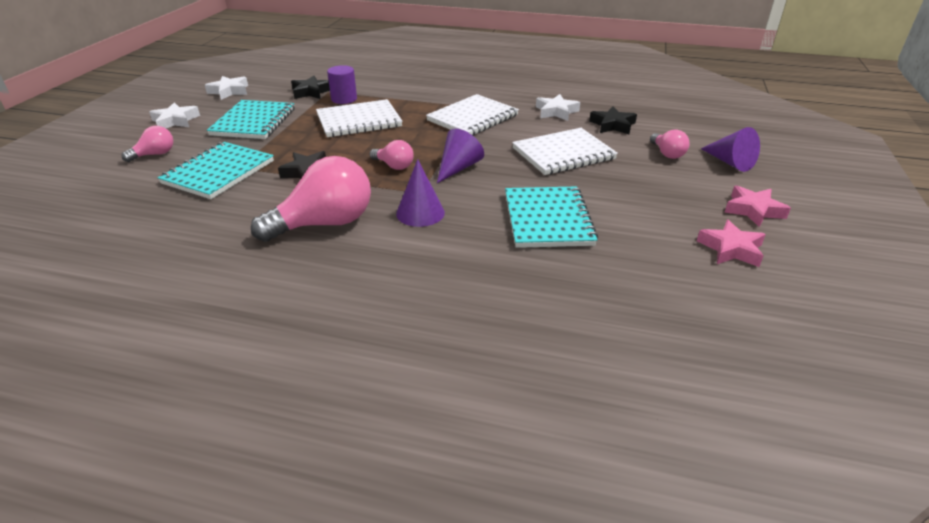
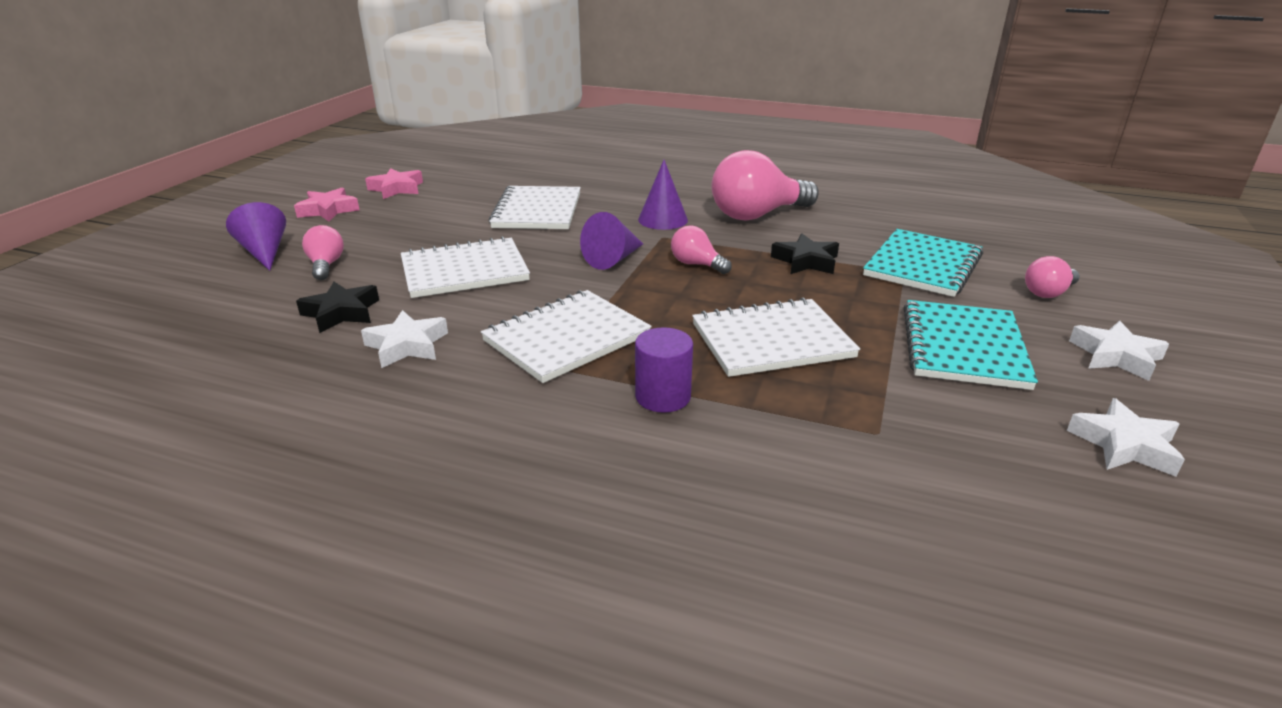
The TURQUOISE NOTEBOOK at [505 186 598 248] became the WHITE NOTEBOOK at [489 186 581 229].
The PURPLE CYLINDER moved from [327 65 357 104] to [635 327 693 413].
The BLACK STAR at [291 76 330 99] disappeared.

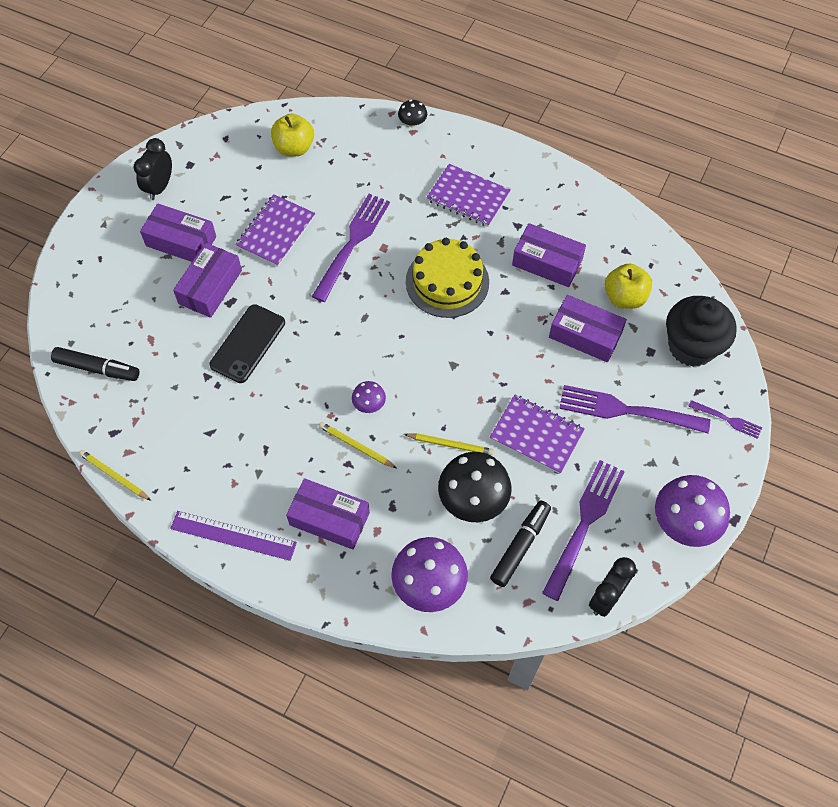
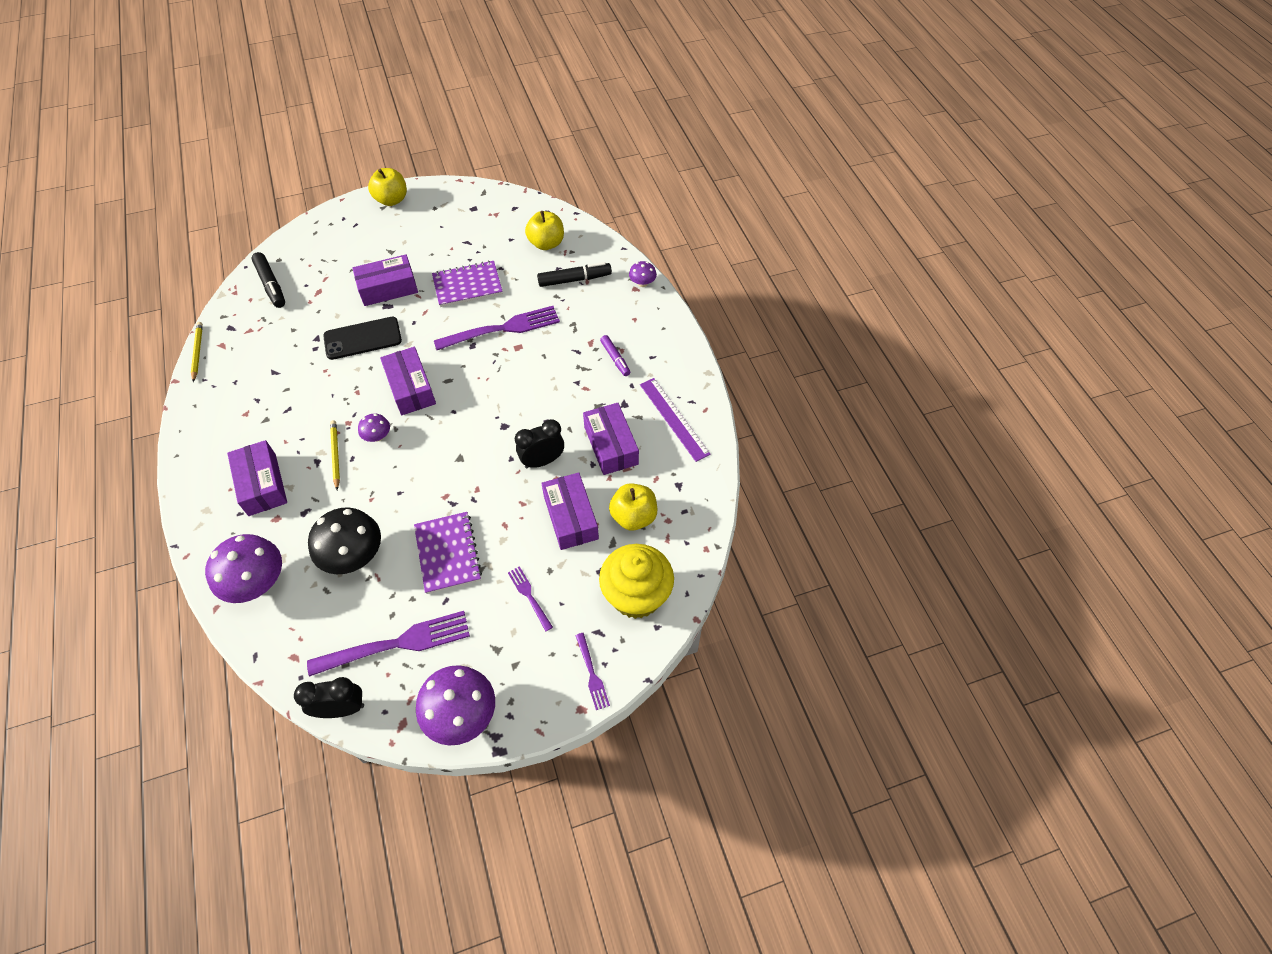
The YELLOW APPLE at [368 168 407 206] appeared.
The PURPLE BOX moved from [140 203 216 262] to [380 347 436 415].
The PURPLE FORK at [559 385 710 433] changed to 0.50 times the size.
The BLACK CLOCK moved from [134 138 172 200] to [515 419 564 468].
The BLACK MARKER moved from [490 501 551 587] to [537 262 612 287].
The BLACK CUPCAKE at [666 296 737 367] became the YELLOW CUPCAKE at [599 544 674 619].
The PURPLE NOTEBOOK at [426 164 511 227] was replaced by the PURPLE MARKER at [600 335 630 376].
The BLACK MUSHROOM at [398 100 427 128] became the PURPLE MUSHROOM at [629 261 657 287].
The PURPLE RULER moved from [170 511 297 561] to [640 378 711 462].
The YELLOW PENCIL at [404 433 494 456] disappeared.
The YELLOW CAKE at [406 238 489 318] disappeared.

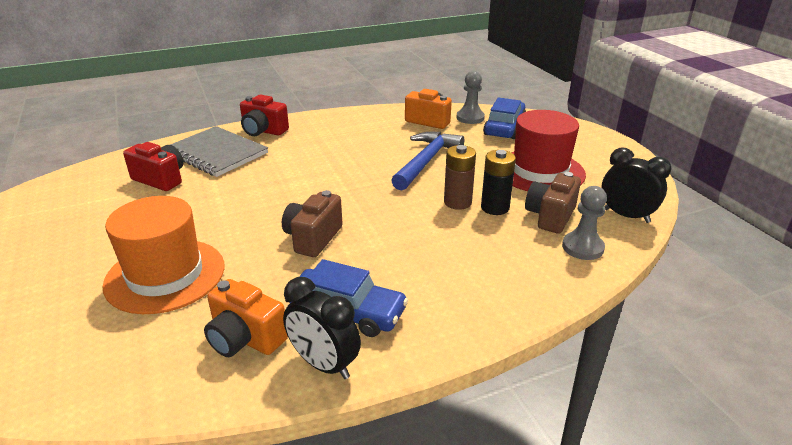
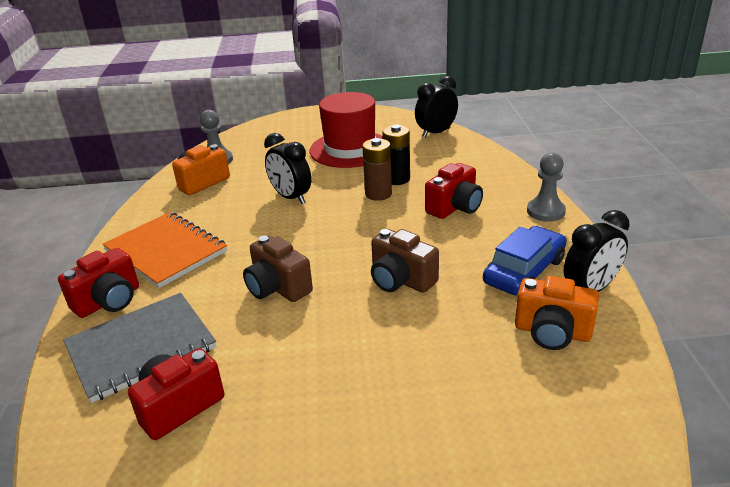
The ORANGE NOTEBOOK at [103 212 227 288] appeared.
The BROWN CAMERA moved from [525 172 581 234] to [243 235 313 302].
The BLUE HAMMER at [391 132 464 191] was replaced by the BLACK CLOCK at [264 133 311 204].
The RED CAMERA at [425 163 483 219] appeared.
The ORANGE CAMERA at [204 279 288 357] turned 60 degrees clockwise.
The GREY PAWN moved from [562 186 607 260] to [527 152 566 222].
The ORANGE HAT at [103 196 225 314] disappeared.
The BLUE CAR at [483 97 526 139] disappeared.

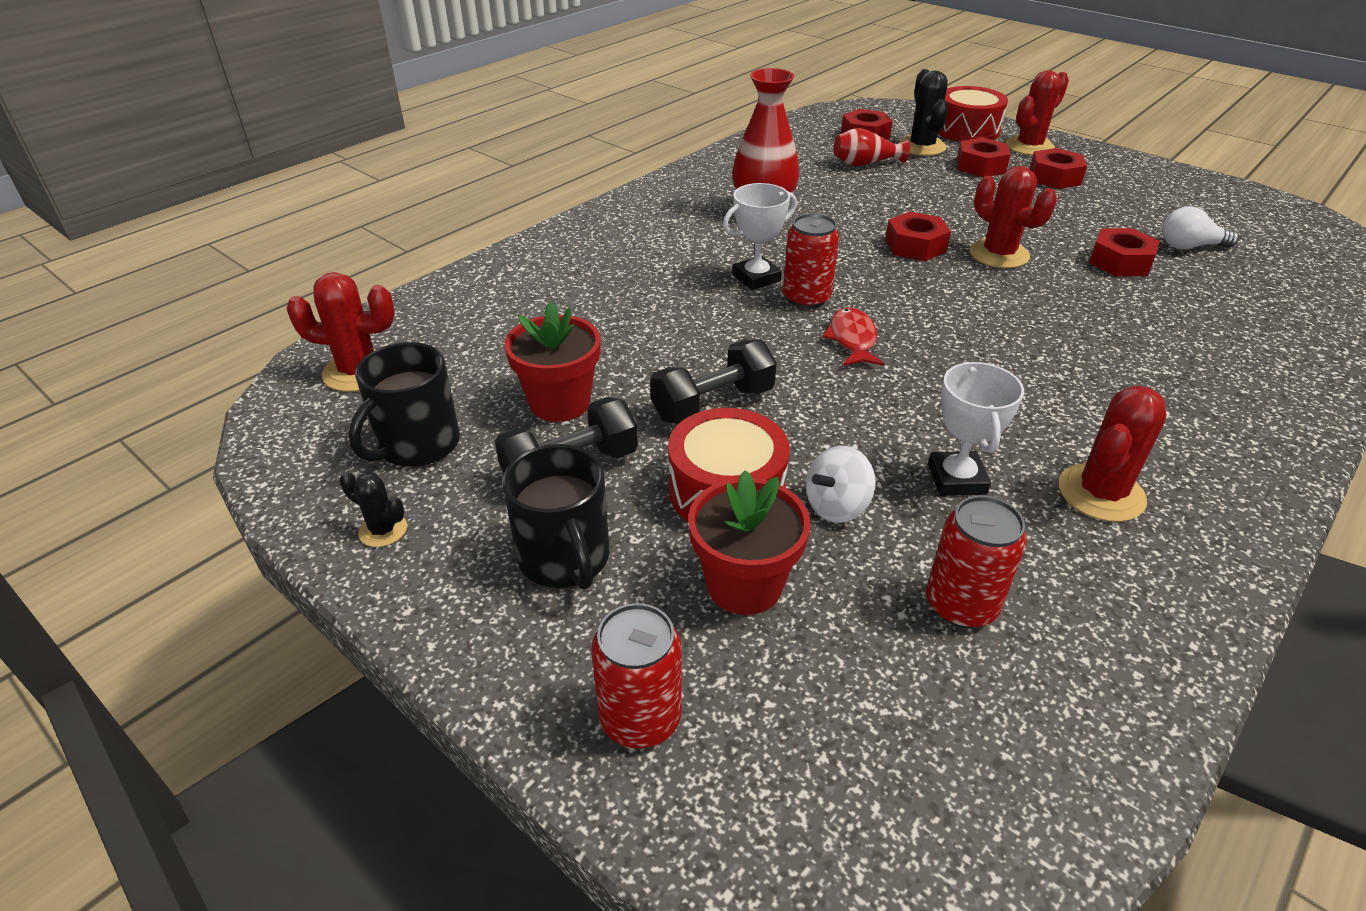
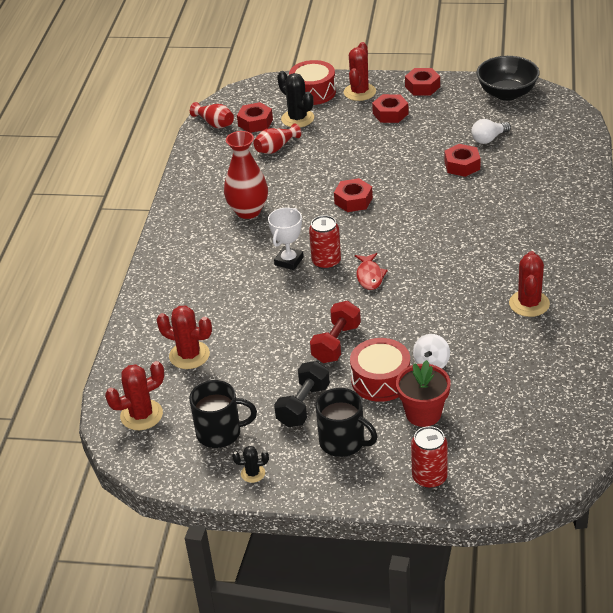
The RED CACTUS moved from [970 166 1057 268] to [156 305 212 369].
The BLACK MUG at [349 342 460 467] turned 90 degrees counterclockwise.
The RED VASE at [190 102 234 128] appeared.
The BLACK DUMBBELL at [650 339 777 424] became the RED DUMBBELL at [310 301 361 363].
The RED FISH at [822 307 885 366] turned 150 degrees counterclockwise.
The RED NUT moved from [957 137 1011 177] to [405 68 440 95].
The BLACK BOWL at [476 56 540 101] appeared.
The RED FLOWER POT at [504 302 601 422] disappeared.
The RED CAN at [926 496 1027 628] disappeared.
The WHITE TROPHY at [928 362 1024 496] disappeared.

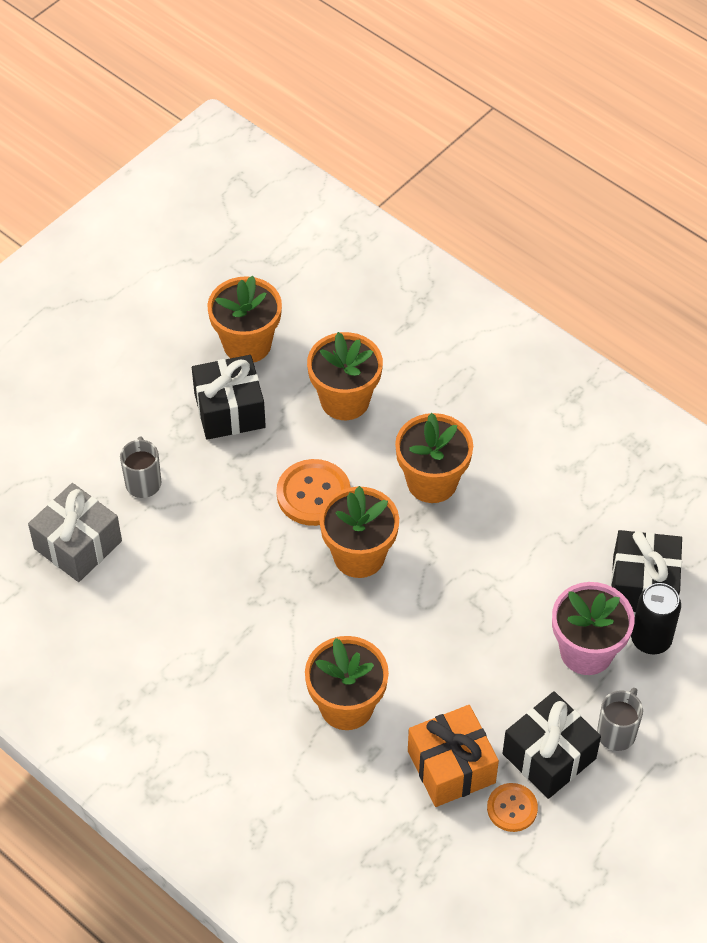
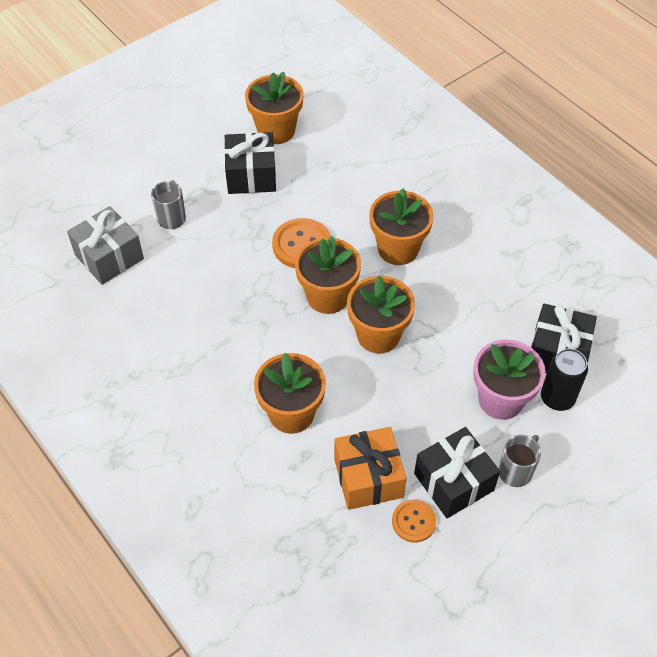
The ORANGE FLOWER POT moved from [307 332 383 420] to [347 275 415 353].

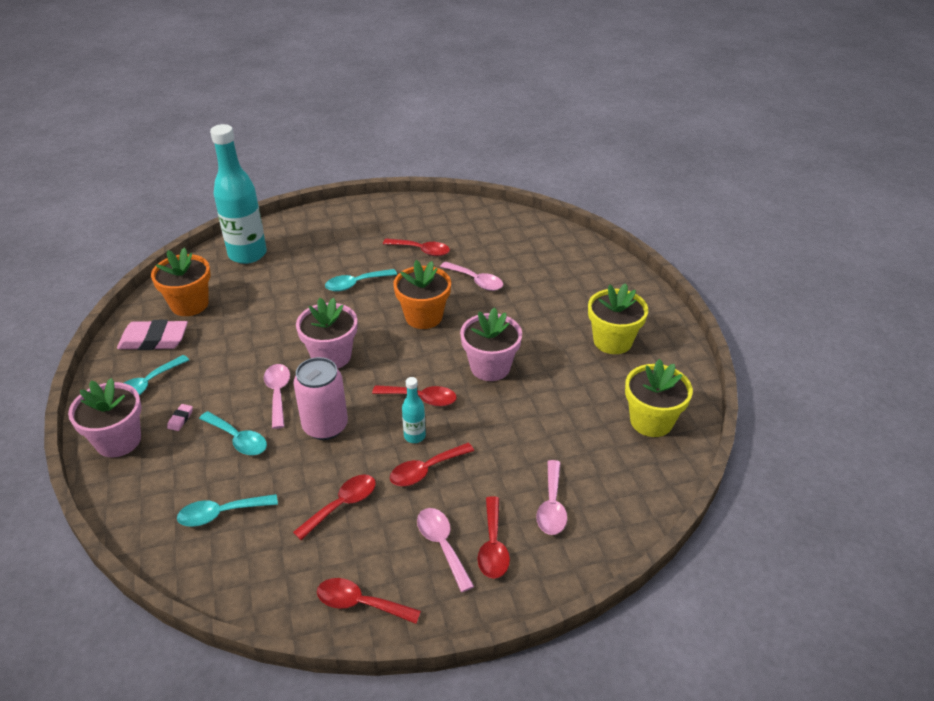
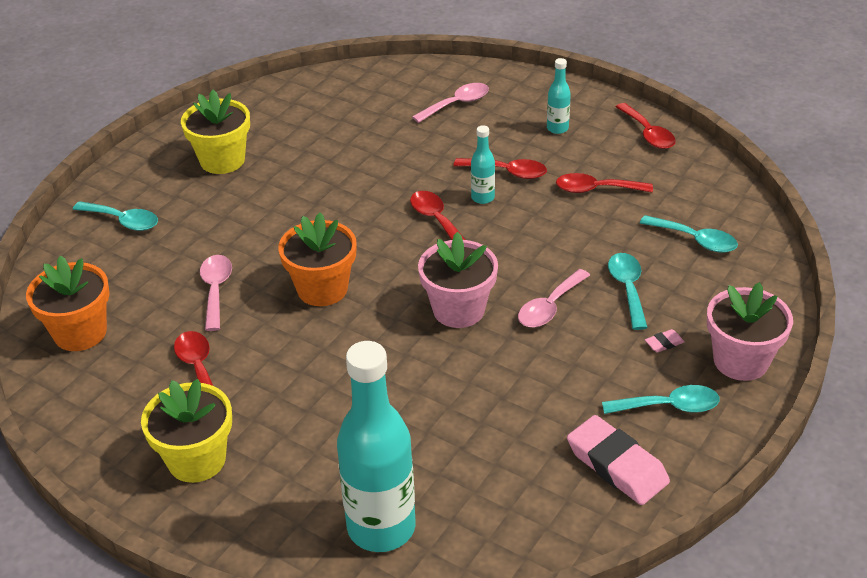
The ORANGE FLOWER POT moved from [151 248 210 316] to [26 256 110 351].
The TURQUOISE SPOON moved from [325 269 397 292] to [73 201 158 231].
The YELLOW FLOWER POT moved from [625 359 693 437] to [141 379 232 483].
The PINK SPOON at [417 508 474 592] was replaced by the TURQUOISE BOTTLE at [547 58 571 134].
The PINK CAN at [294 357 348 440] disappeared.
The PINK FLOWER POT at [460 307 522 381] disappeared.
The RED SPOON at [477 496 510 579] disappeared.

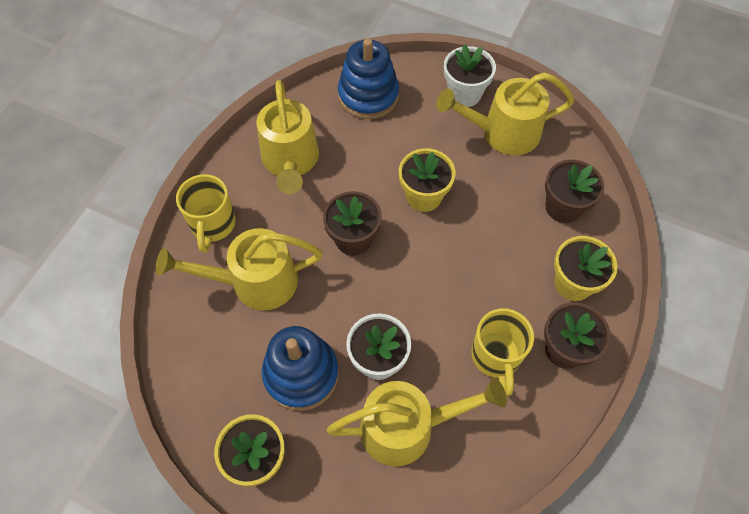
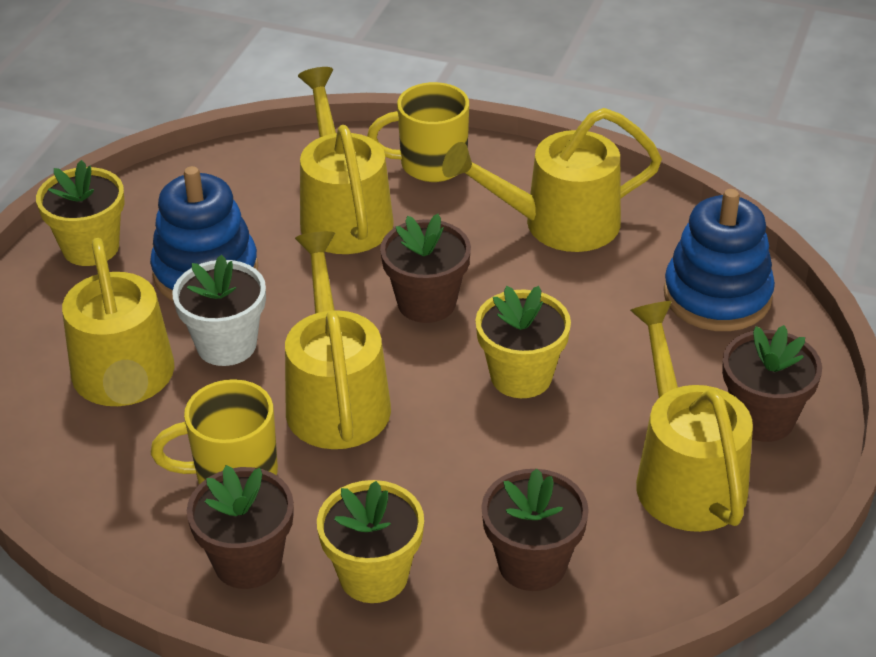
The YELLOW WATERING CAN at [285 231 391 449] appeared.
The WHITE FLOWER POT at [444 44 496 107] became the BROWN FLOWER POT at [722 325 822 442].

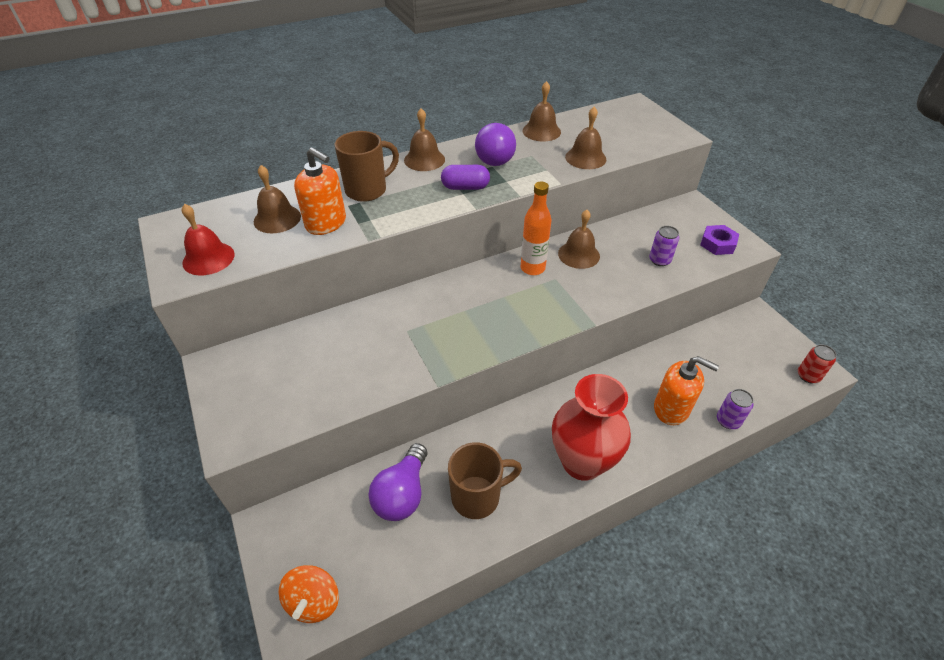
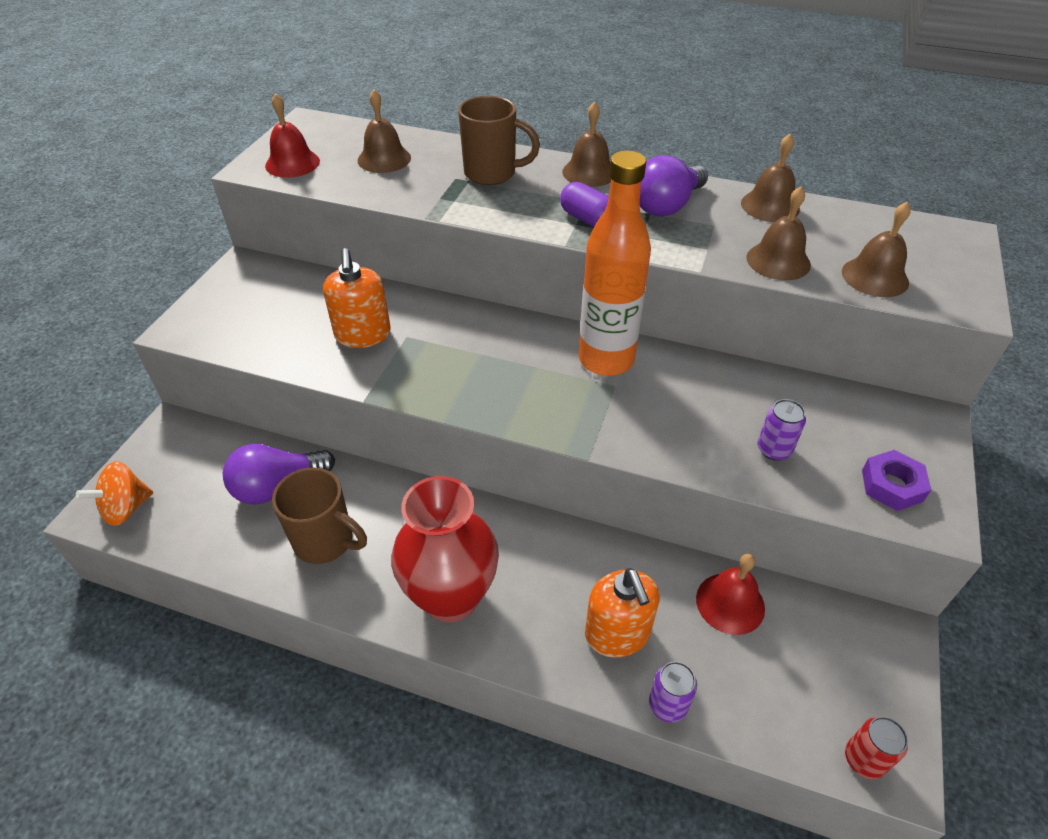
The ORANGE SOAP DISPENSER moved from [294 147 346 235] to [323 248 391 348].
The ORANGE BOTTLE at [521 181 551 275] changed to 1.58 times the size.
The RED BELL at [696 554 765 635] appeared.
The BROWN BELL moved from [558 210 600 269] to [842 202 911 297].

